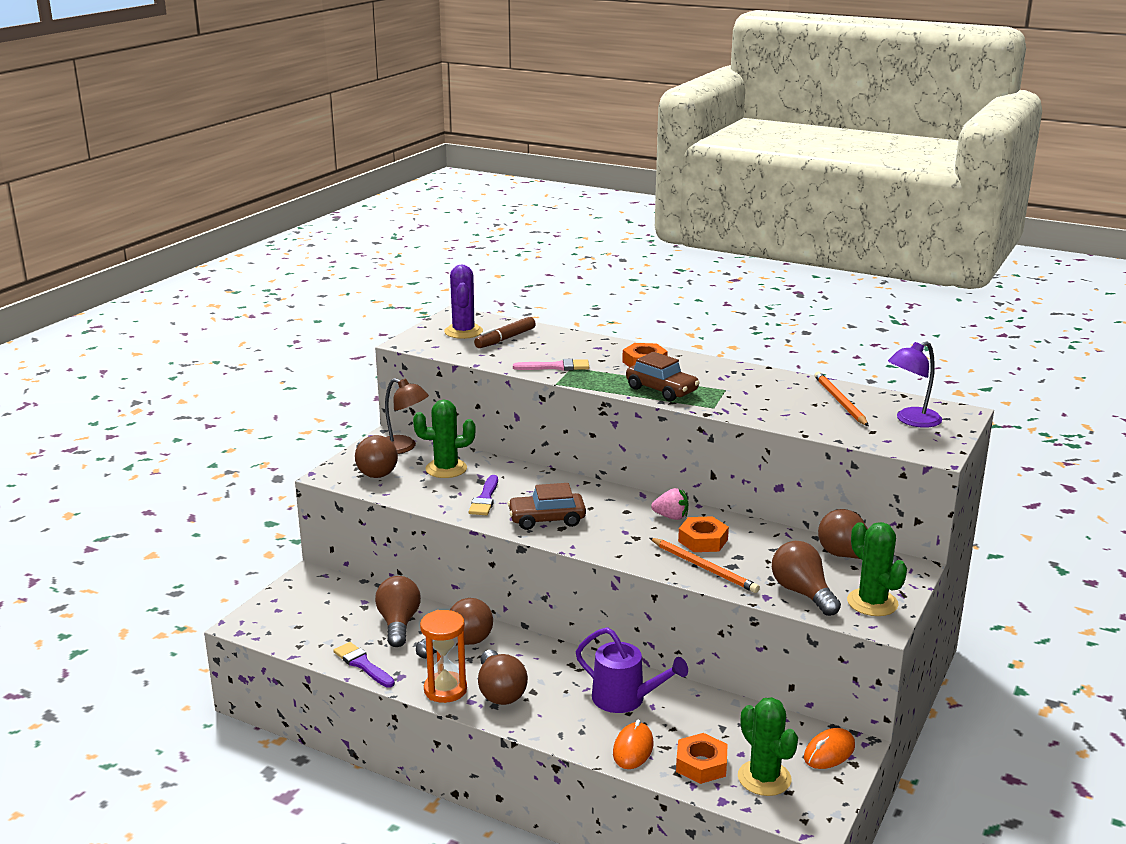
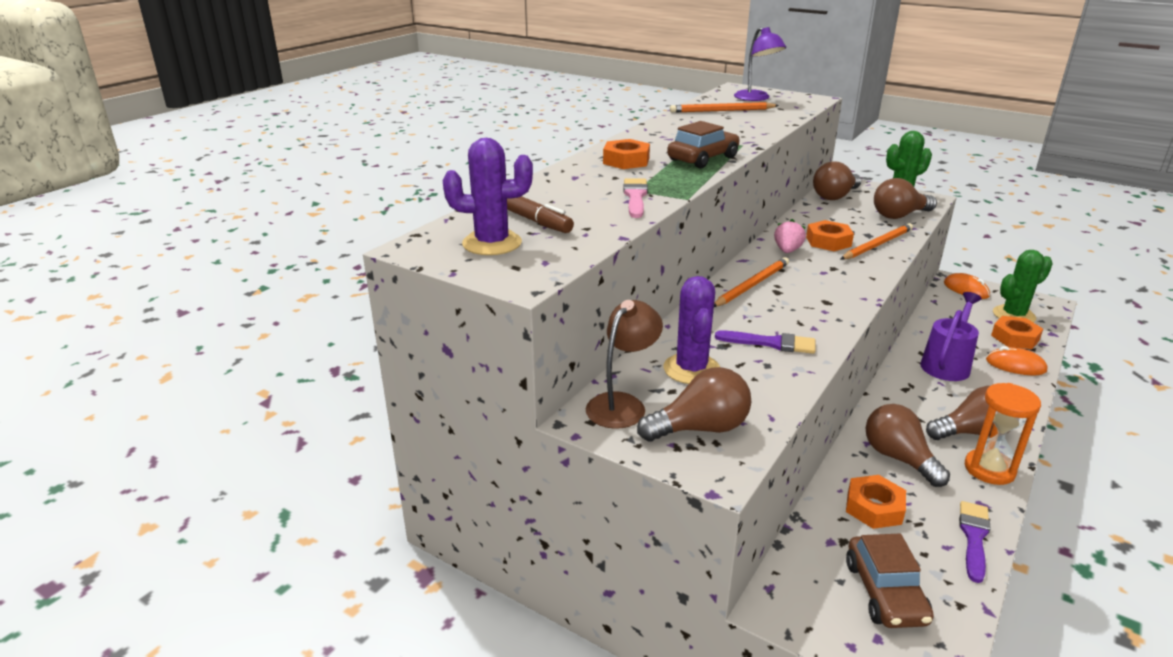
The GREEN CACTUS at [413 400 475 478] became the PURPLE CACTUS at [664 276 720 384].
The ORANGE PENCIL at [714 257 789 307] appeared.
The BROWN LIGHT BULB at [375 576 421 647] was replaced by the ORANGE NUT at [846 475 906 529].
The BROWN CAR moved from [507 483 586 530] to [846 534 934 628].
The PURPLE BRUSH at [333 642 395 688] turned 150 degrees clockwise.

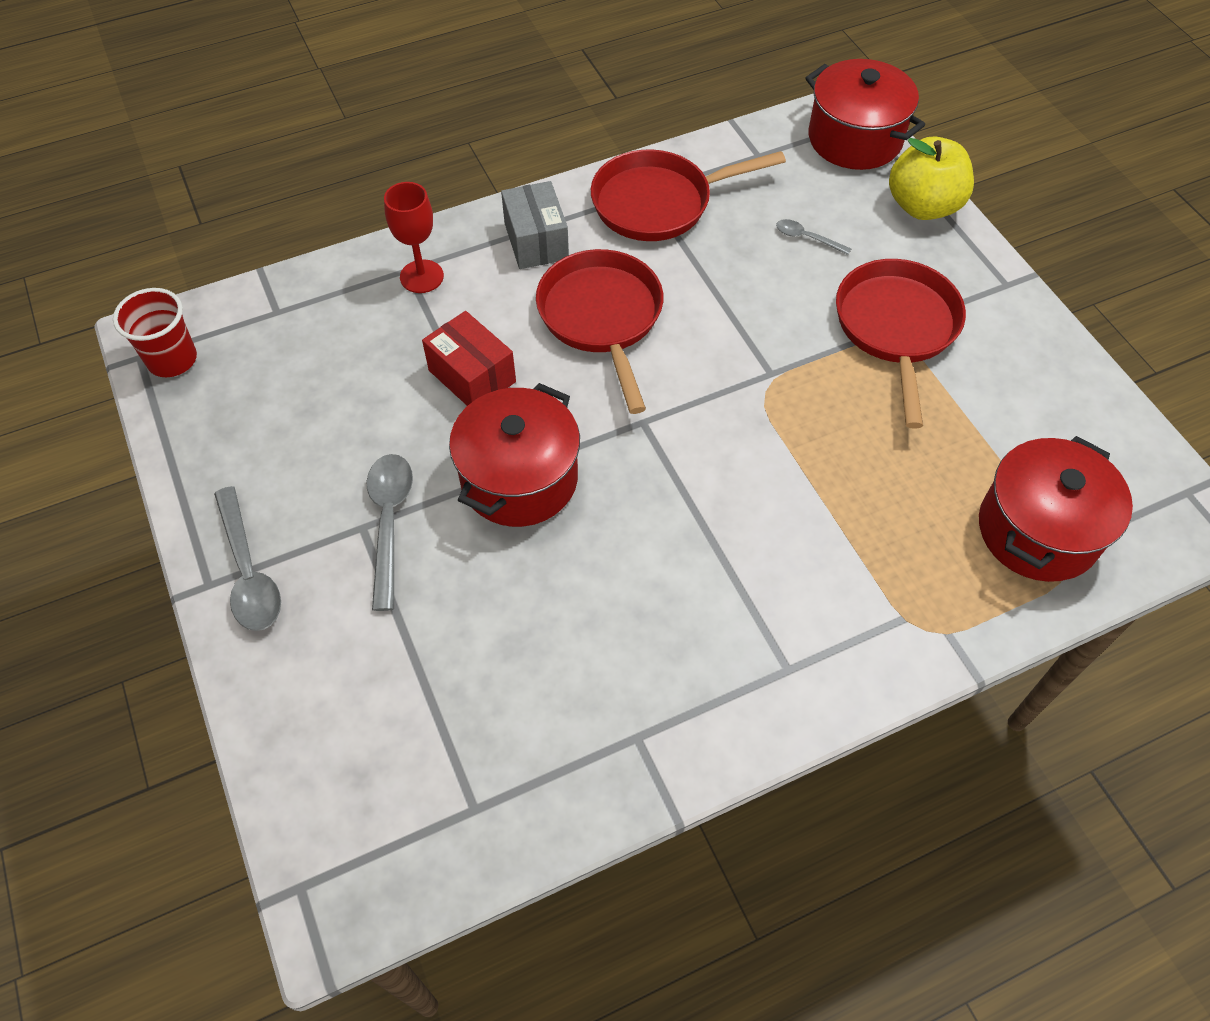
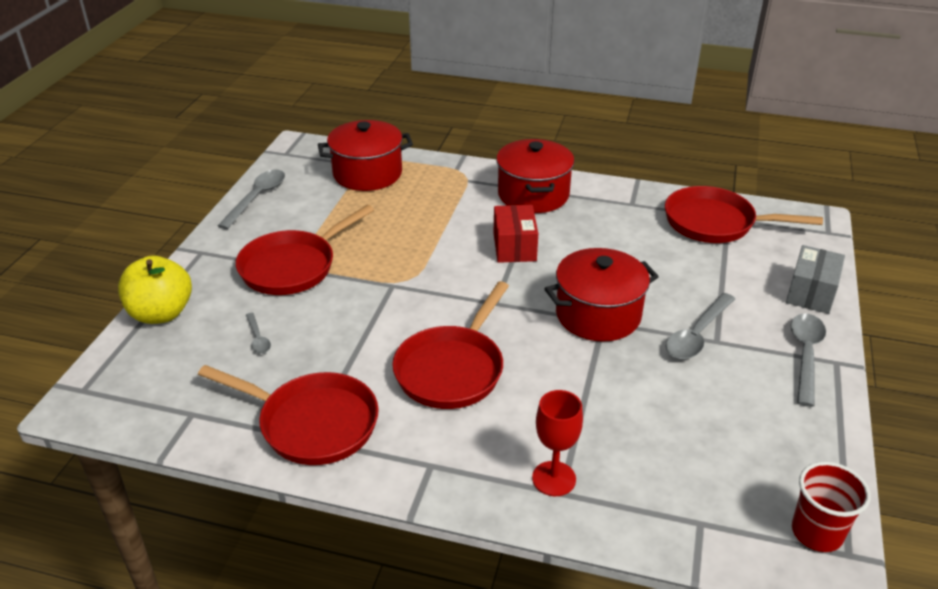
The GREY SPOON at [217 169 285 229] appeared.
The RED BOX moved from [422 311 516 406] to [494 205 538 263].
The RED POT moved from [805 59 925 170] to [496 139 574 213].
The RED PAN at [665 186 823 243] appeared.
The GREY BOX moved from [501 181 569 269] to [786 245 845 314].

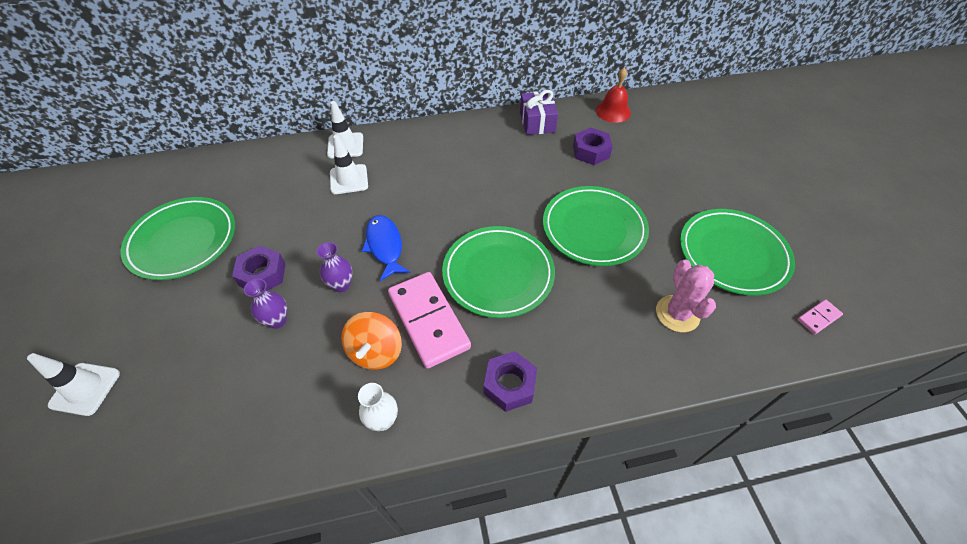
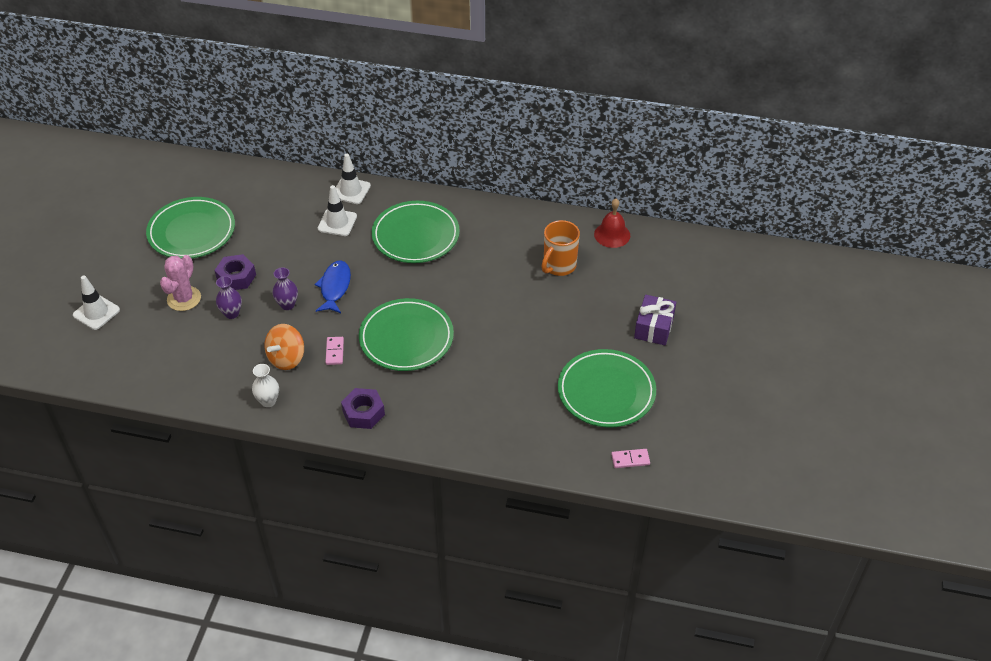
The PINK CACTUS moved from [656 260 716 332] to [160 255 201 311].
The PINK DOMINO at [388 272 471 369] changed to 0.43 times the size.
The GREEN PLATE moved from [543 186 649 266] to [372 201 460 263].
The PURPLE NUT at [573 127 613 165] was replaced by the ORANGE MUG at [542 220 580 276].
The PURPLE GIFT moved from [520 90 558 135] to [634 295 676 345].

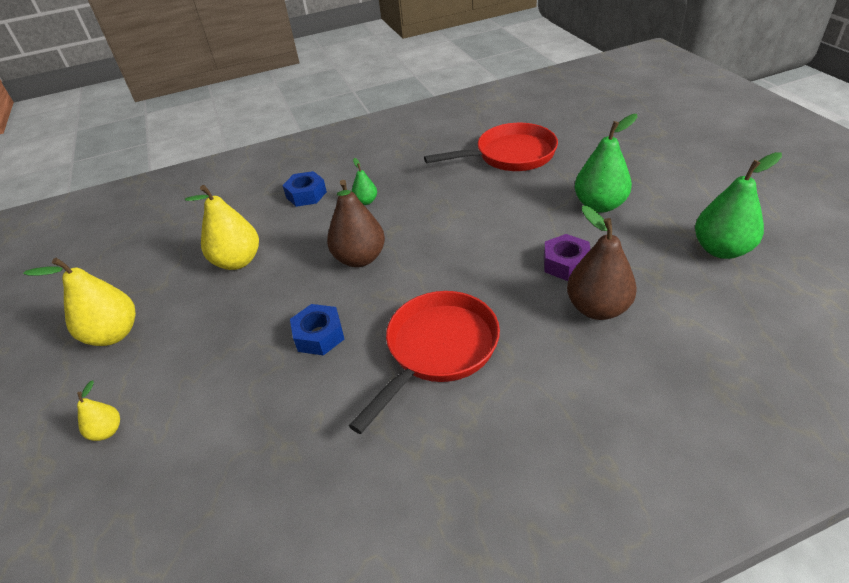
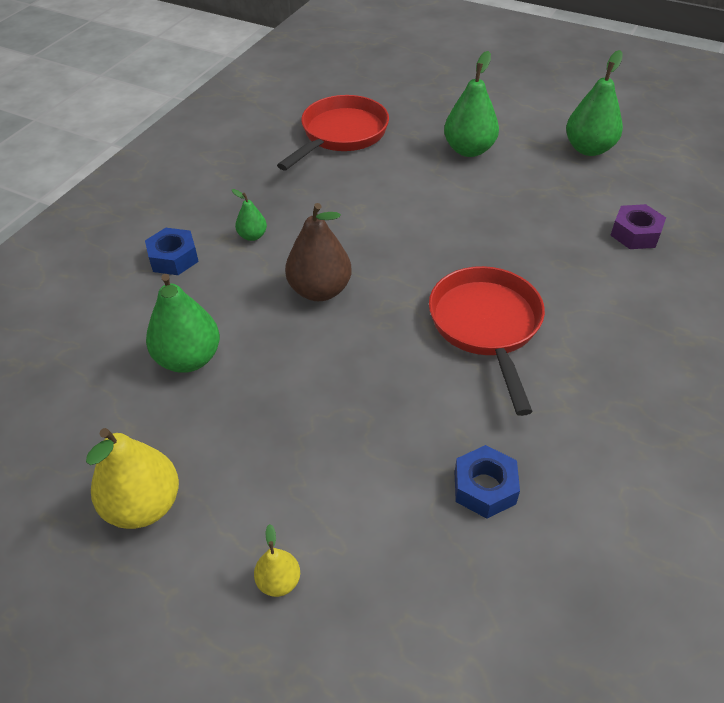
The YELLOW PEAR at [185 185 259 270] became the GREEN PEAR at [146 274 220 373].
The BLUE NUT moved from [290 304 344 356] to [455 445 520 519].
The PURPLE NUT moved from [544 234 591 281] to [610 204 666 249].
The BROWN PEAR at [567 206 637 320] disappeared.

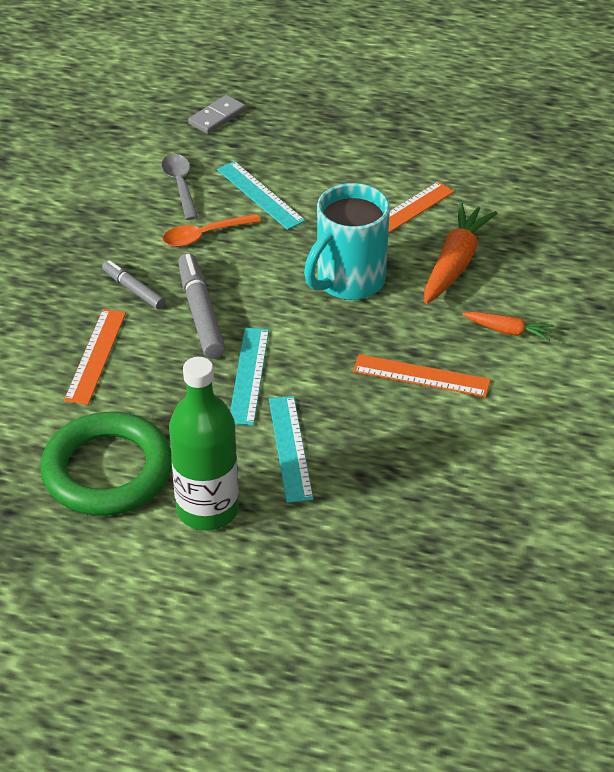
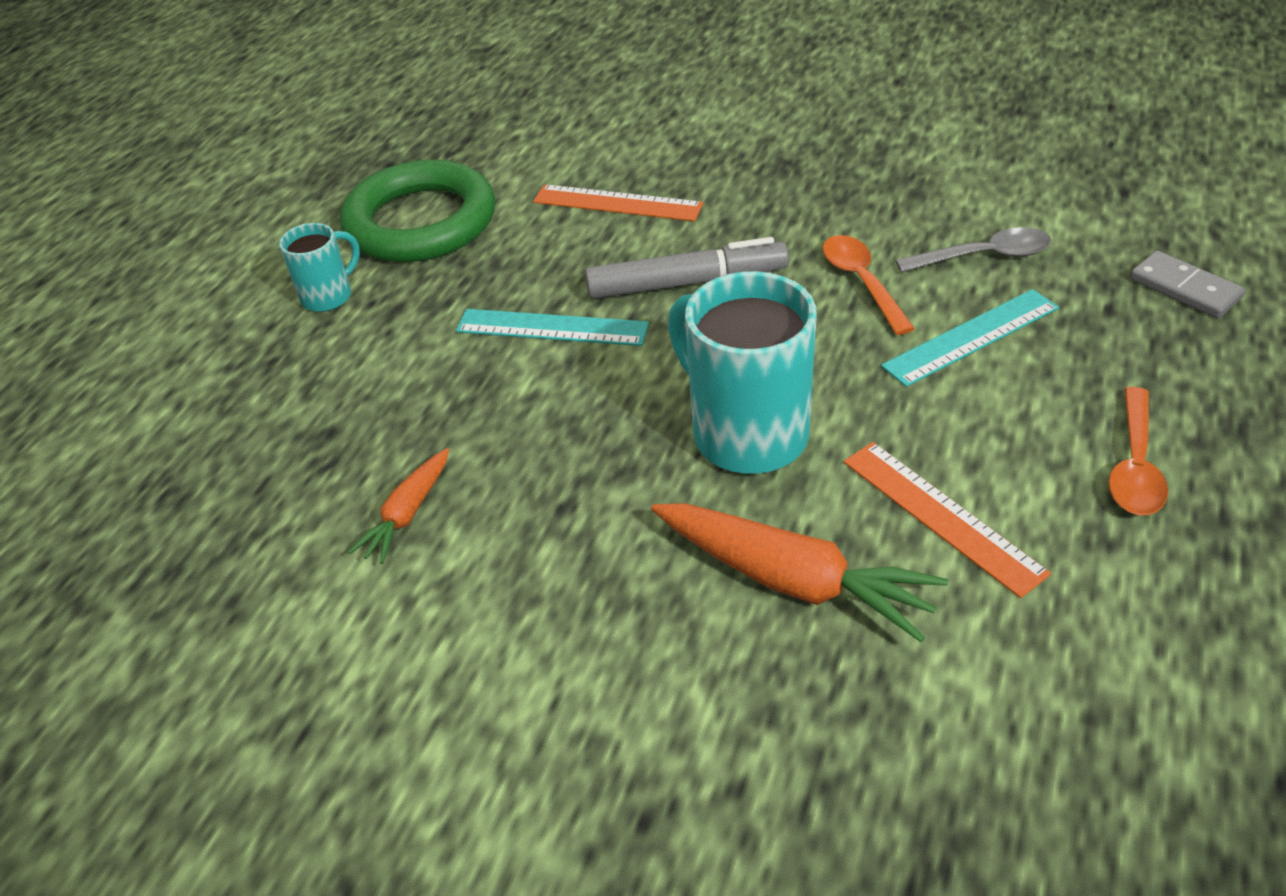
The GREEN BOTTLE at [169 357 239 531] was replaced by the TURQUOISE MUG at [279 223 360 312].
The ORANGE CARROT moved from [463 312 554 341] to [348 448 449 564].
The ORANGE SPOON at [1109 387 1168 515] appeared.
The GREY MARKER at [102 260 165 309] disappeared.
The TURQUOISE RULER at [269 396 314 503] disappeared.
The ORANGE RULER at [353 354 491 397] disappeared.

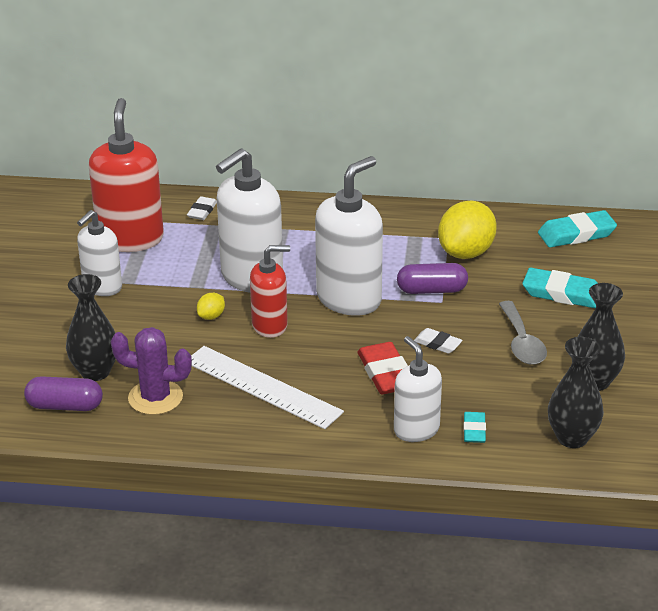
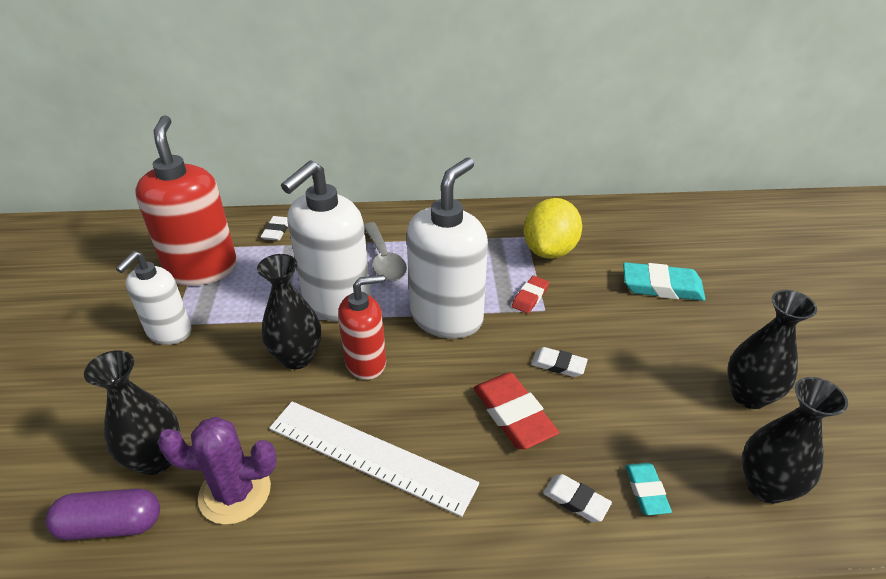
The YELLOW LEMON at [197 293 225 320] was replaced by the BLACK VASE at [257 254 321 369].
The GREY SPOON moved from [499 301 547 365] to [364 222 407 281].
The PURPLE CAPSULE at [397 263 468 294] was replaced by the RED ERASER at [512 276 549 314].
The WHITE SOAP DISPENSER at [394 336 442 442] was replaced by the WHITE ERASER at [543 474 612 522].
The TURQUOISE ERASER at [538 210 617 248] disappeared.

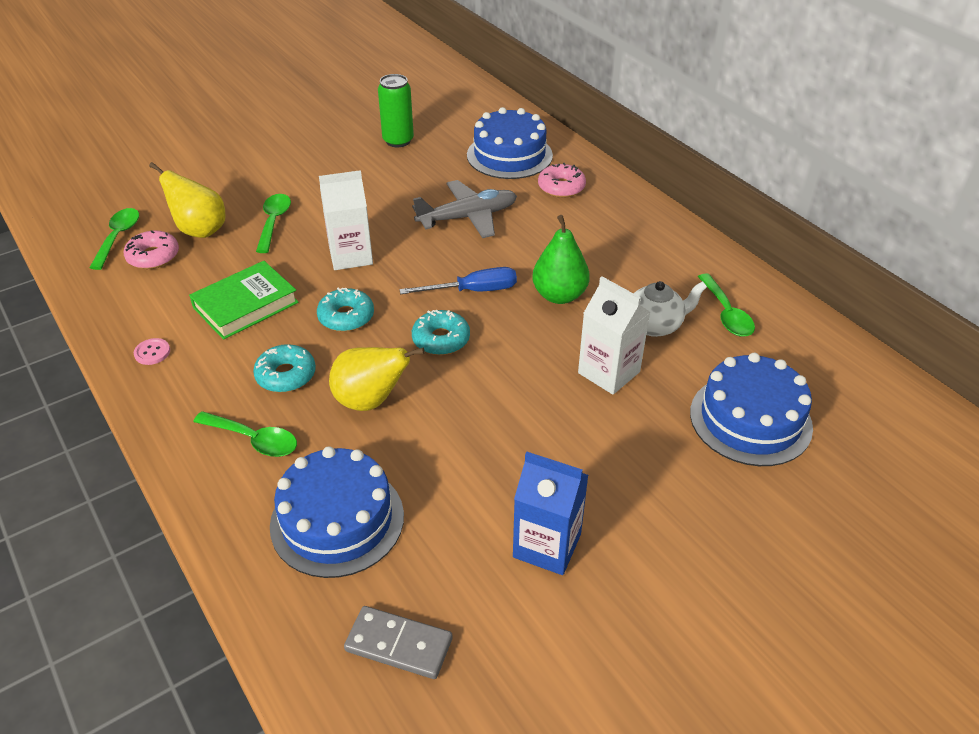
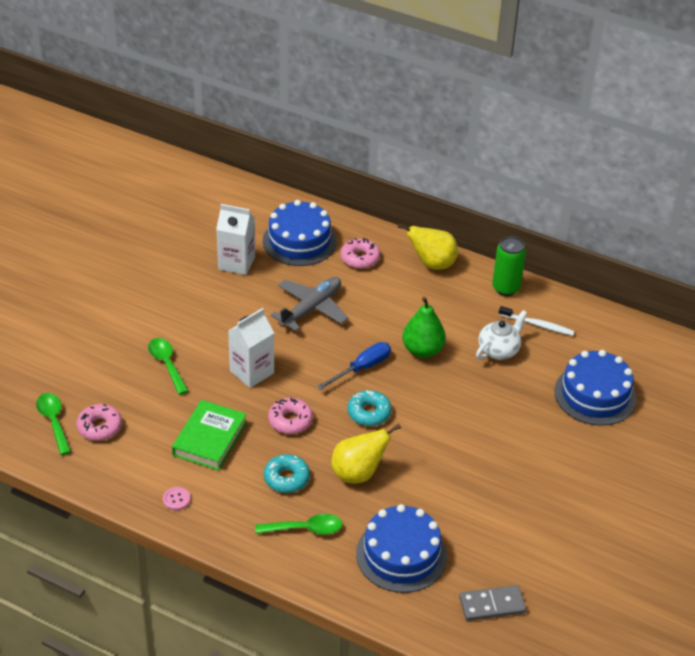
The WHITE CARTON moved from [578 276 650 395] to [216 204 255 275].
The TURQUOISE DONUT at [317 287 374 332] became the PINK DONUT at [268 398 313 434].
The YELLOW PEAR moved from [149 162 226 238] to [398 224 458 270].
The GREEN CAN moved from [378 74 414 147] to [492 236 526 296].
The GREEN SPOON at [698 274 755 337] was replaced by the WHITE TOOTHBRUSH at [499 306 575 336].
The BLUE CARTON at [513 452 588 575] disappeared.

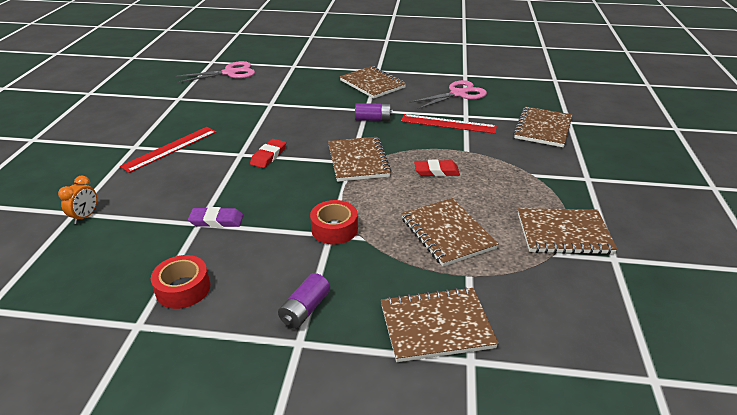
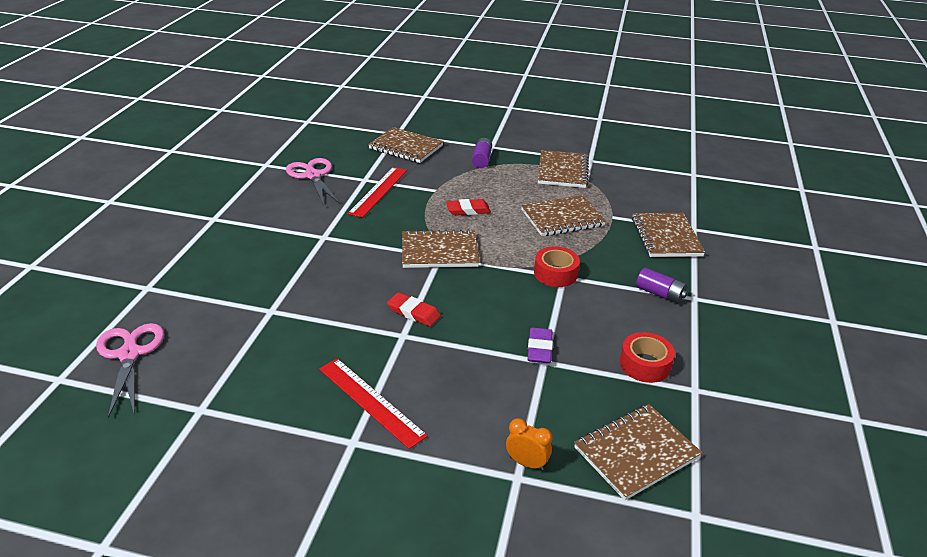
The RED ERASER at [414 160 460 177] turned 75 degrees clockwise.
The PURPLE BATTERY moved from [355 103 393 121] to [472 138 492 168].
The BROWN NOTEBOOK moved from [340 66 406 99] to [574 404 702 500].

